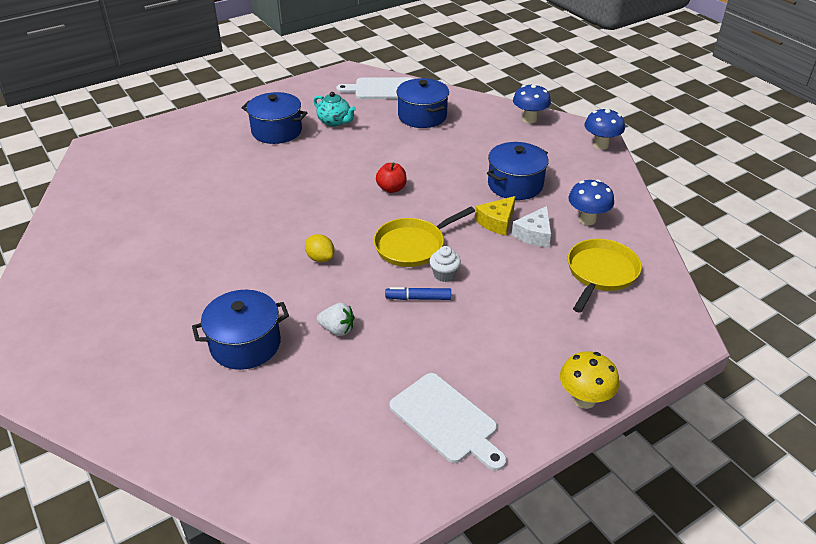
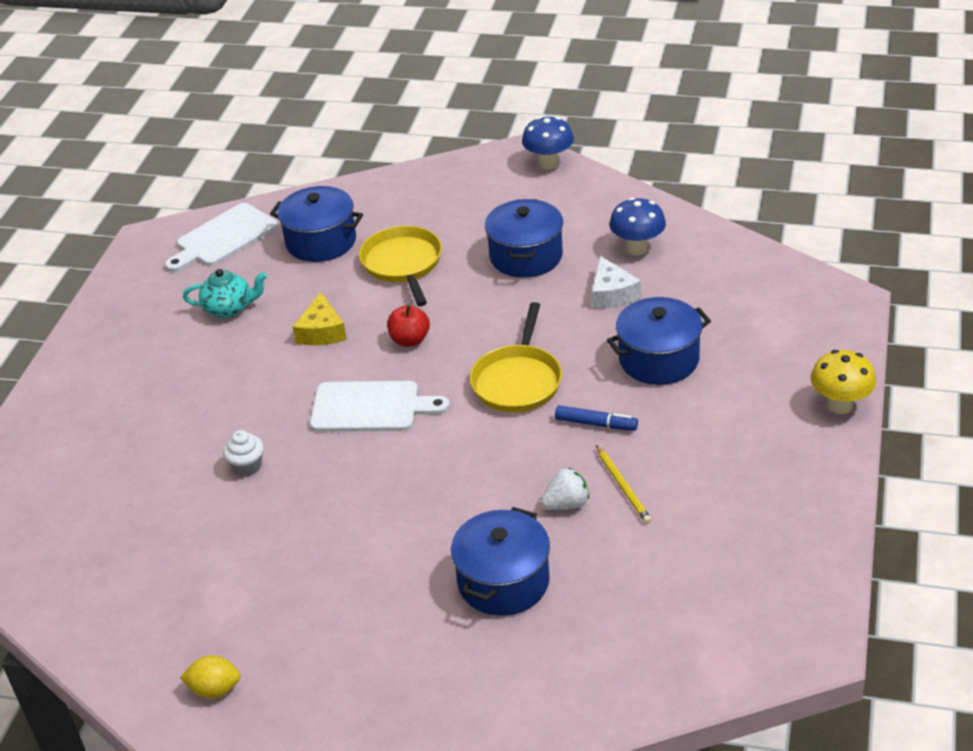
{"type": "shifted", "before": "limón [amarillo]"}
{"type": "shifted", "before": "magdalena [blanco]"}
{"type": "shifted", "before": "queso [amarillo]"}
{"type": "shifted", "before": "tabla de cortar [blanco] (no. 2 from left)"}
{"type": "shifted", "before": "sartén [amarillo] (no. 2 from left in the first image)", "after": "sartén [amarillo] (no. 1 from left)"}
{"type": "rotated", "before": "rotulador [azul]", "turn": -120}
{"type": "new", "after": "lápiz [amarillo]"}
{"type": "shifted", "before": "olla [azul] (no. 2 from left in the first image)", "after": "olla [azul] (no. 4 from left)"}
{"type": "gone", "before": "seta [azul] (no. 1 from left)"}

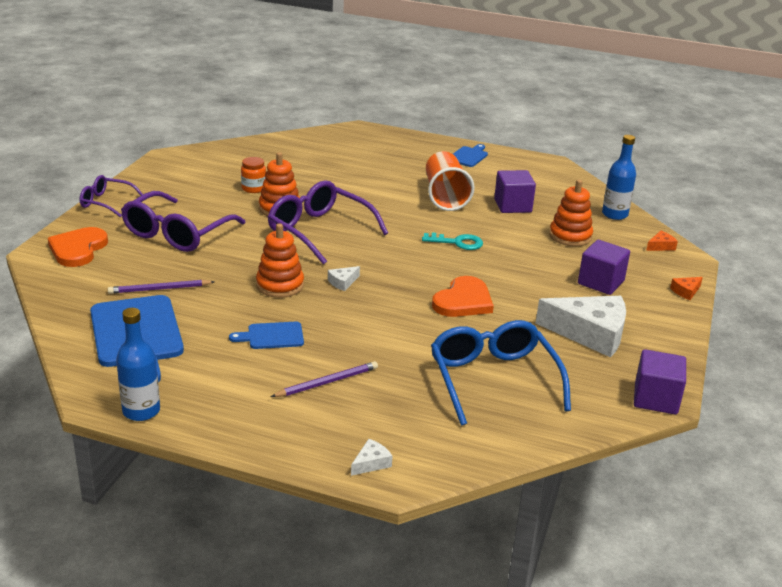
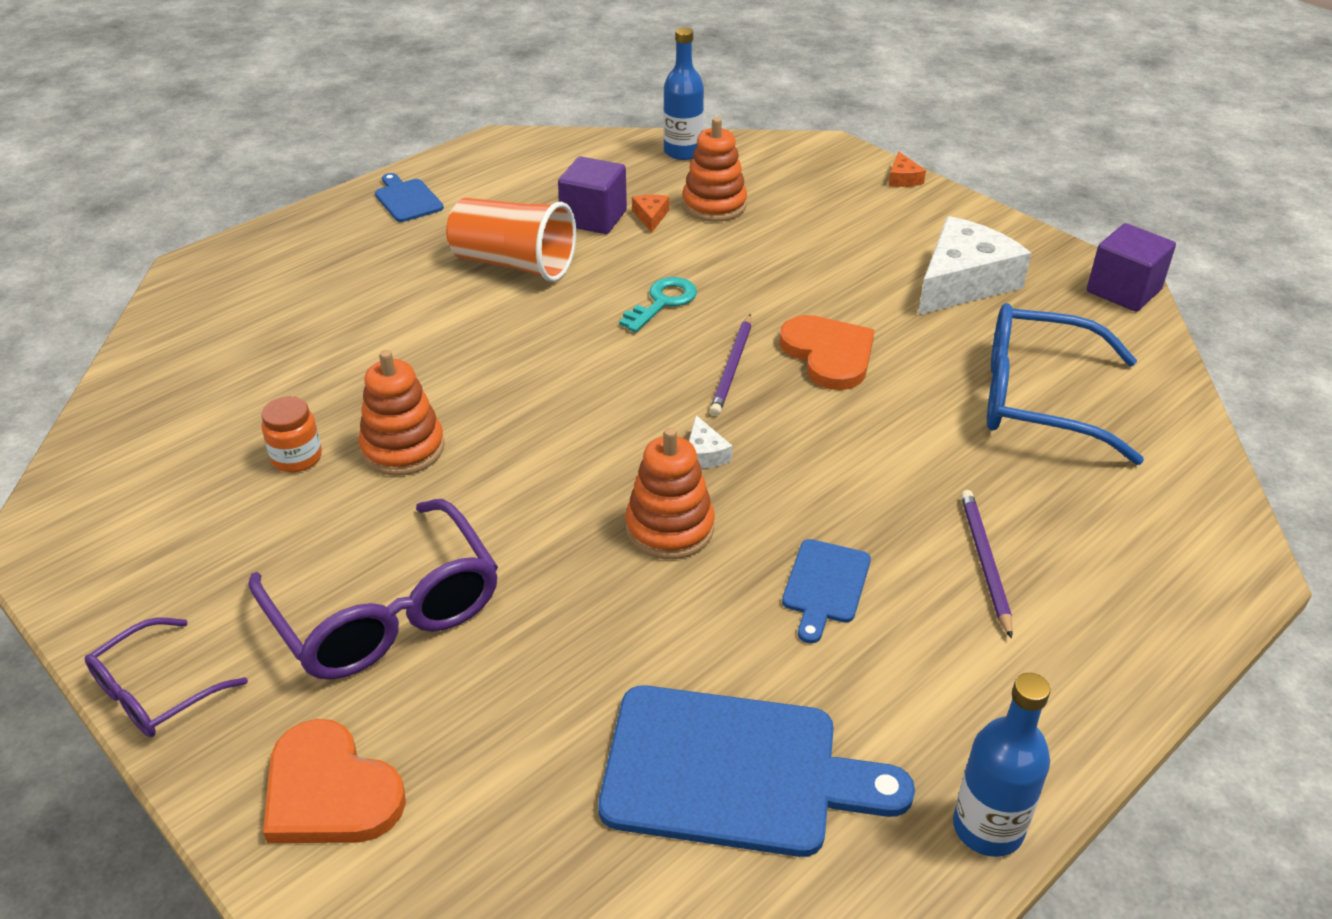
{"type": "shifted", "before": "queso [naranja] (no. 1 from left)"}
{"type": "shifted", "before": "lápiz [morado] (no. 1 from left)"}
{"type": "gone", "before": "gafas [morado] (no. 3 from left)"}
{"type": "gone", "before": "queso [blanco] (no. 2 from left)"}
{"type": "gone", "before": "cubo [morado] (no. 2 from left)"}

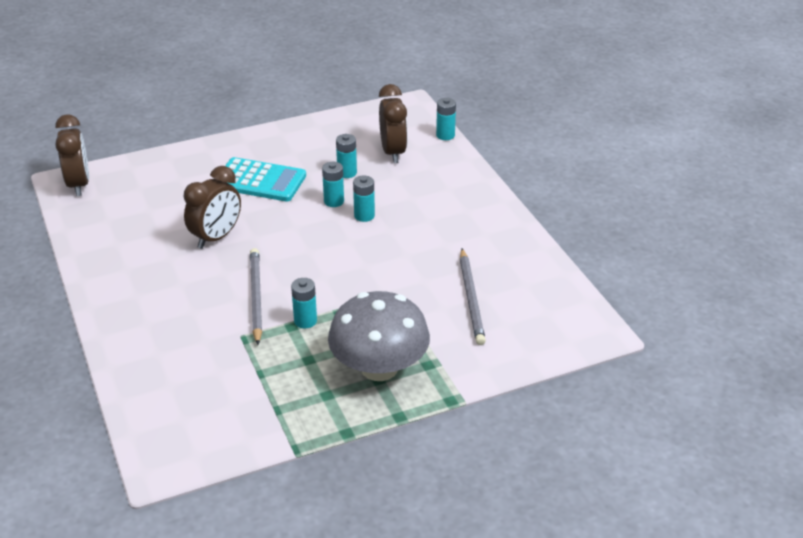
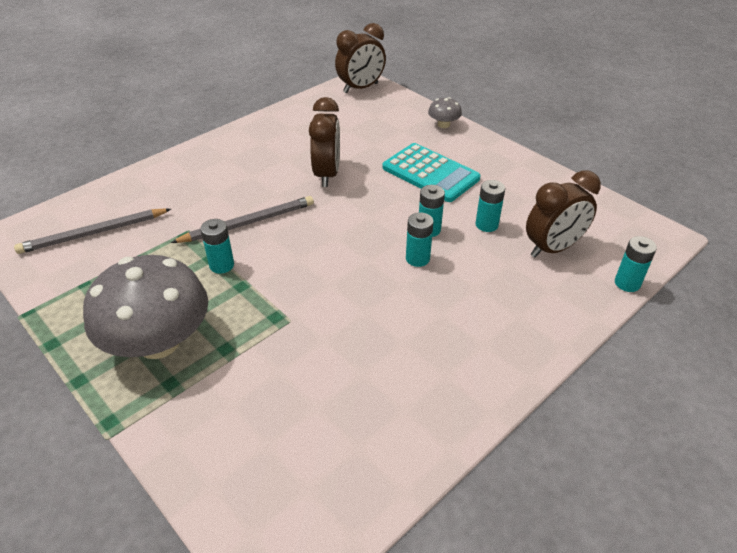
{"type": "shifted", "before": "lápiz [gris] (no. 2 from left in the first image)", "after": "lápiz [gris] (no. 1 from left)"}
{"type": "rotated", "before": "despertador [marrón] (no. 2 from left in the first image)", "turn": -105}
{"type": "rotated", "before": "calculadora [turquesa]", "turn": -45}
{"type": "new", "after": "seta [gris] (no. 2 from left)"}

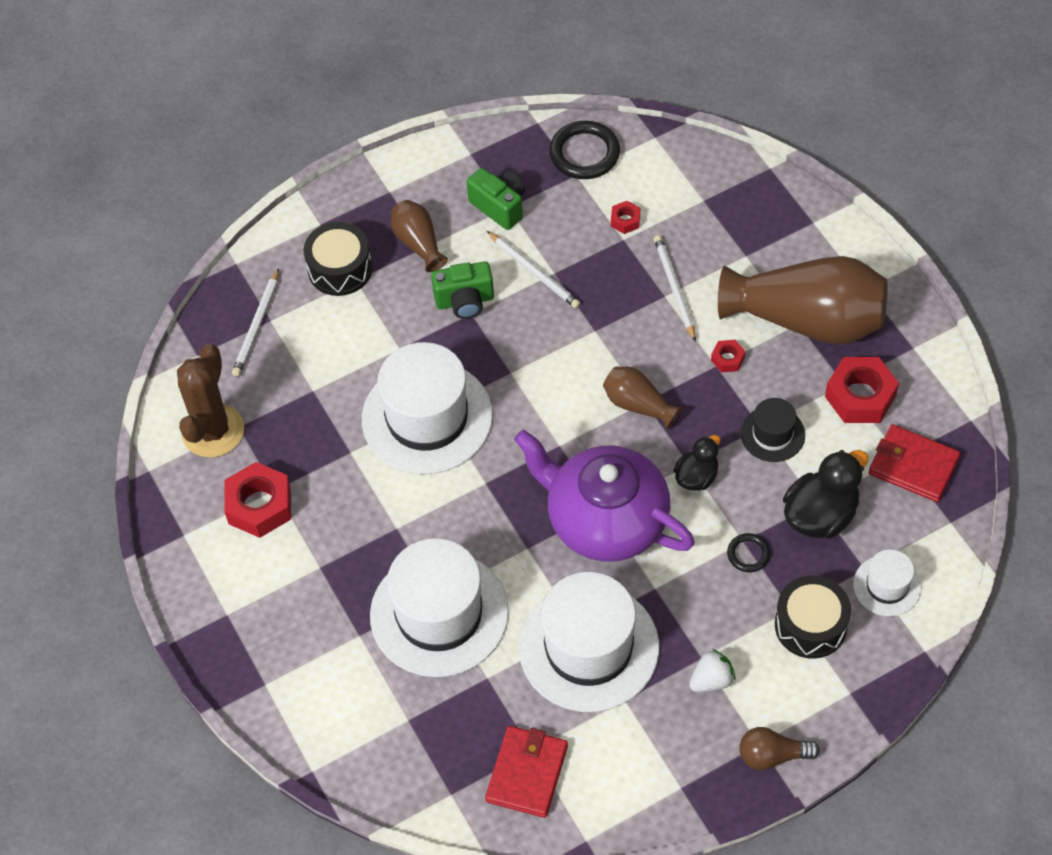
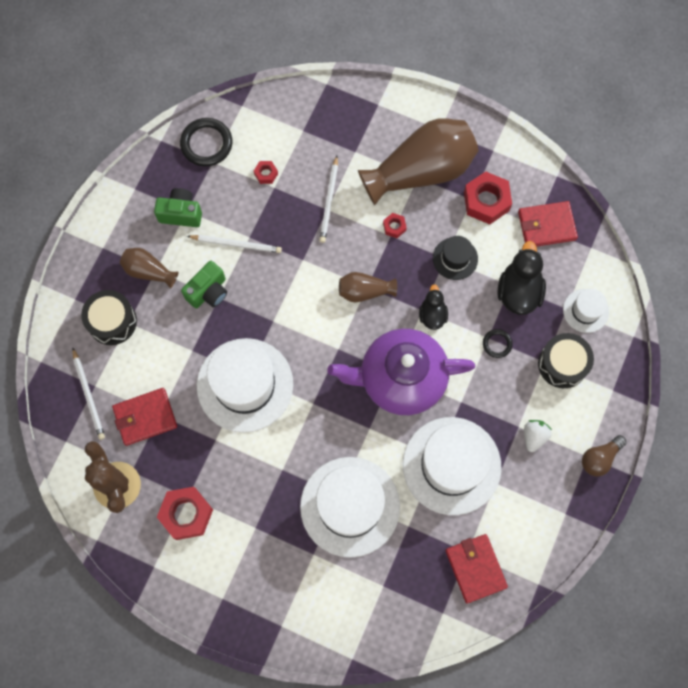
{"type": "new", "after": "cartera [rojo] (no. 1 from left)"}
{"type": "rotated", "before": "lápiz [blanco] (no. 3 from left)", "turn": -120}

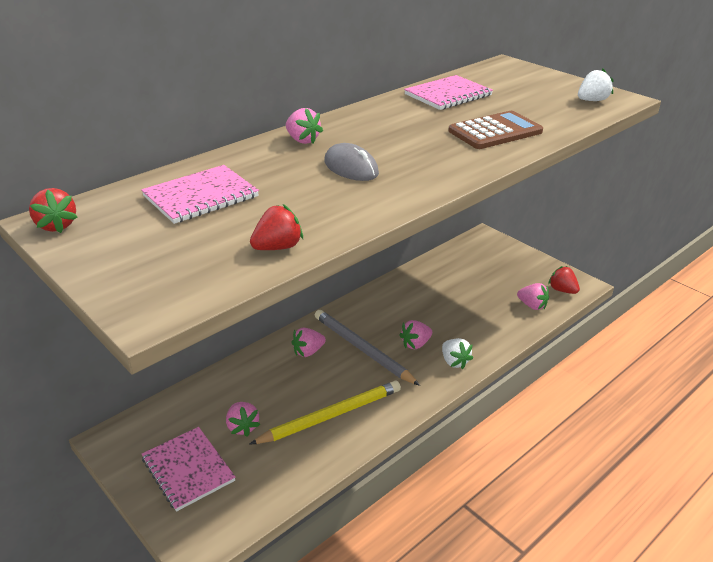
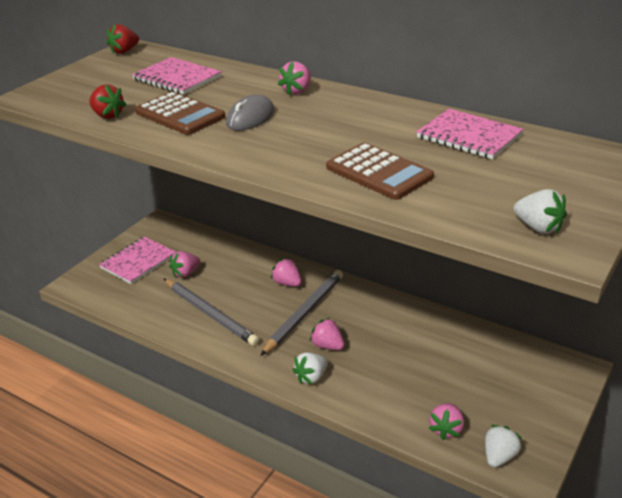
{"type": "new", "after": "calculadora [marrón] (no. 1 from left)"}
{"type": "repainted", "before": "lápiz [amarillo]", "after": "lápiz [gris] (no. 1 from left)"}
{"type": "repainted", "before": "fresa [rojo] (no. 3 from left)", "after": "fresa [blanco] (no. 2 from left)"}

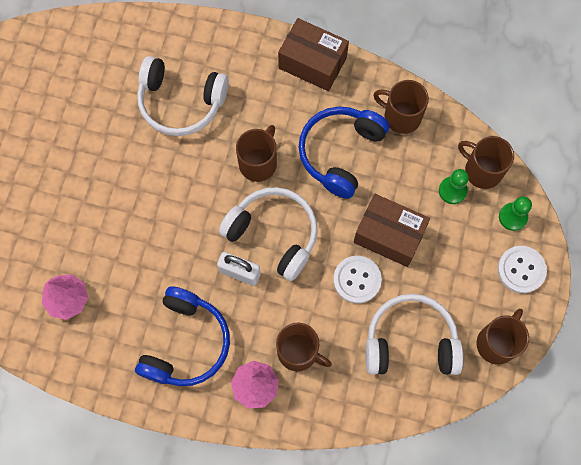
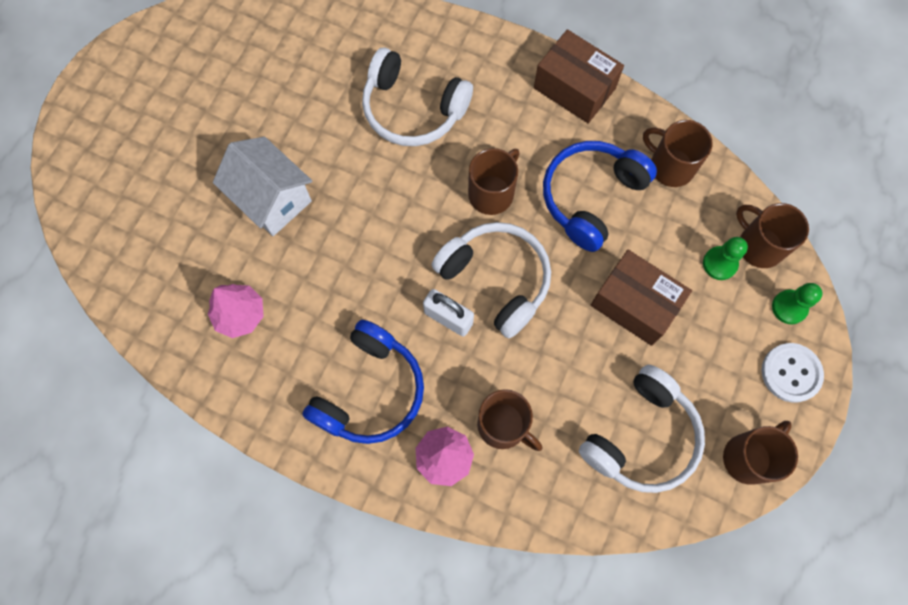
{"type": "new", "after": "casa [blanco]"}
{"type": "rotated", "before": "auriculares [blanco] (no. 3 from left)", "turn": 120}
{"type": "gone", "before": "botón [blanco] (no. 1 from left)"}

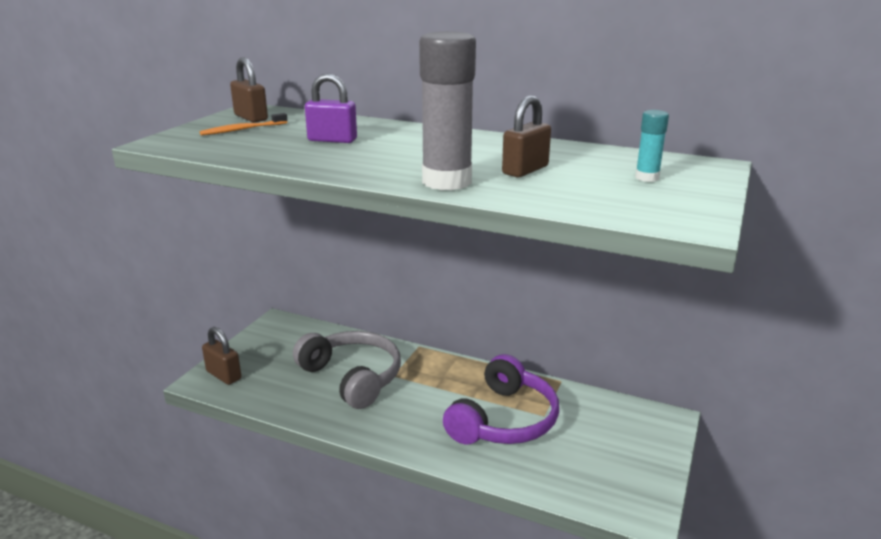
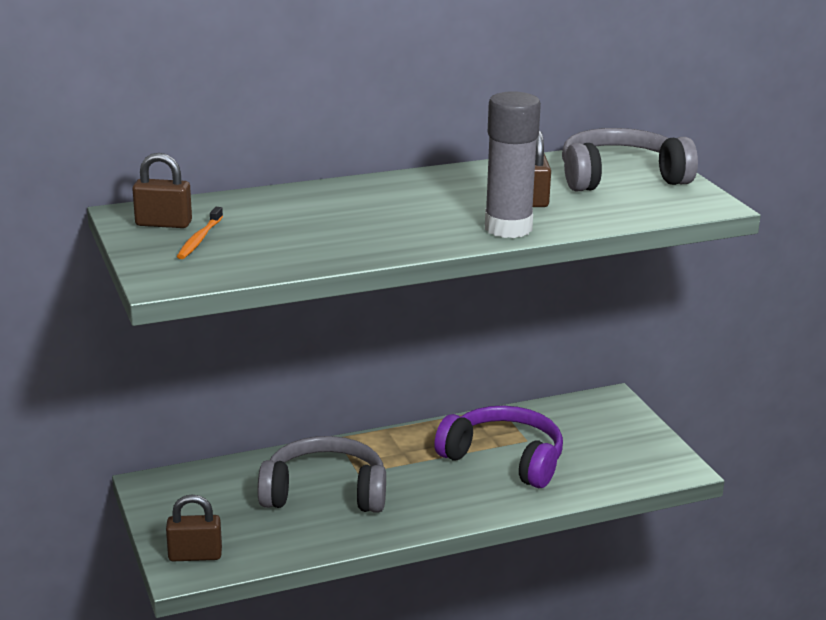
{"type": "rotated", "before": "auriculares [morado]", "turn": -45}
{"type": "swapped", "before": "barra de pegamento [turquesa]", "after": "auriculares [gris] (no. 2 from left)"}
{"type": "gone", "before": "candado [morado]"}

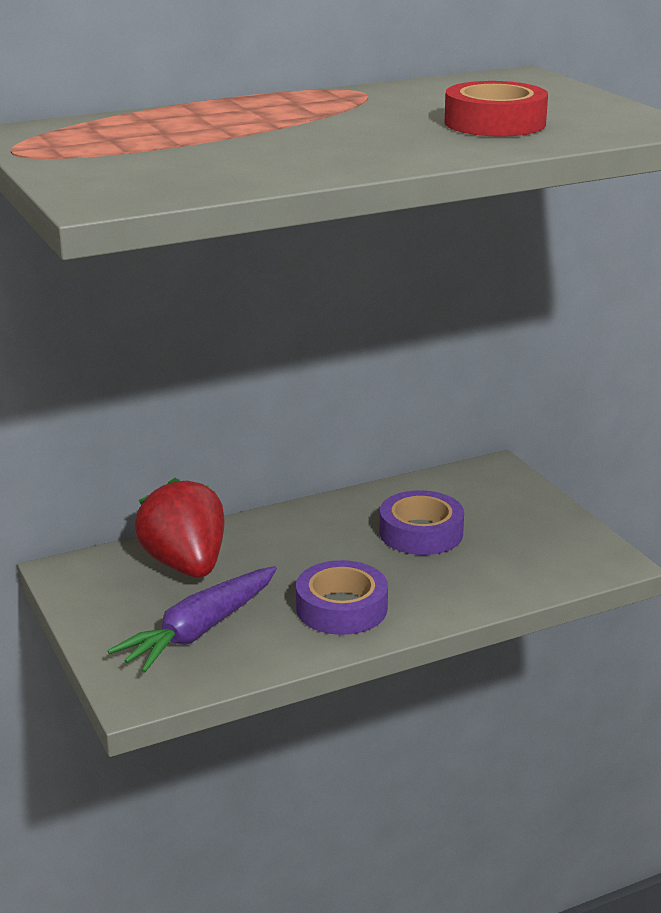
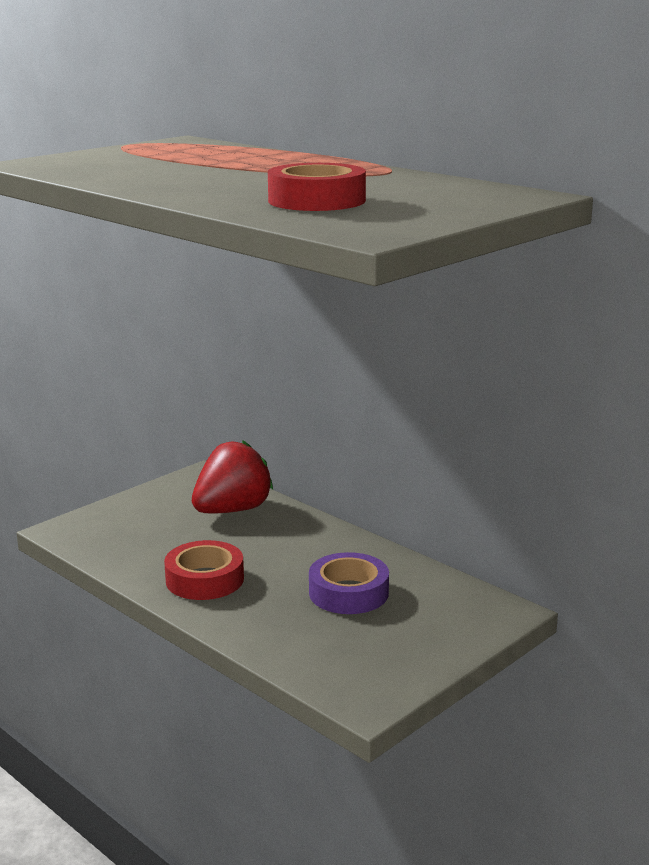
{"type": "repainted", "before": "cinta adhesiva [morado] (no. 1 from left)", "after": "cinta adhesiva [rojo] (no. 1 from left)"}
{"type": "gone", "before": "zanahoria [morado]"}

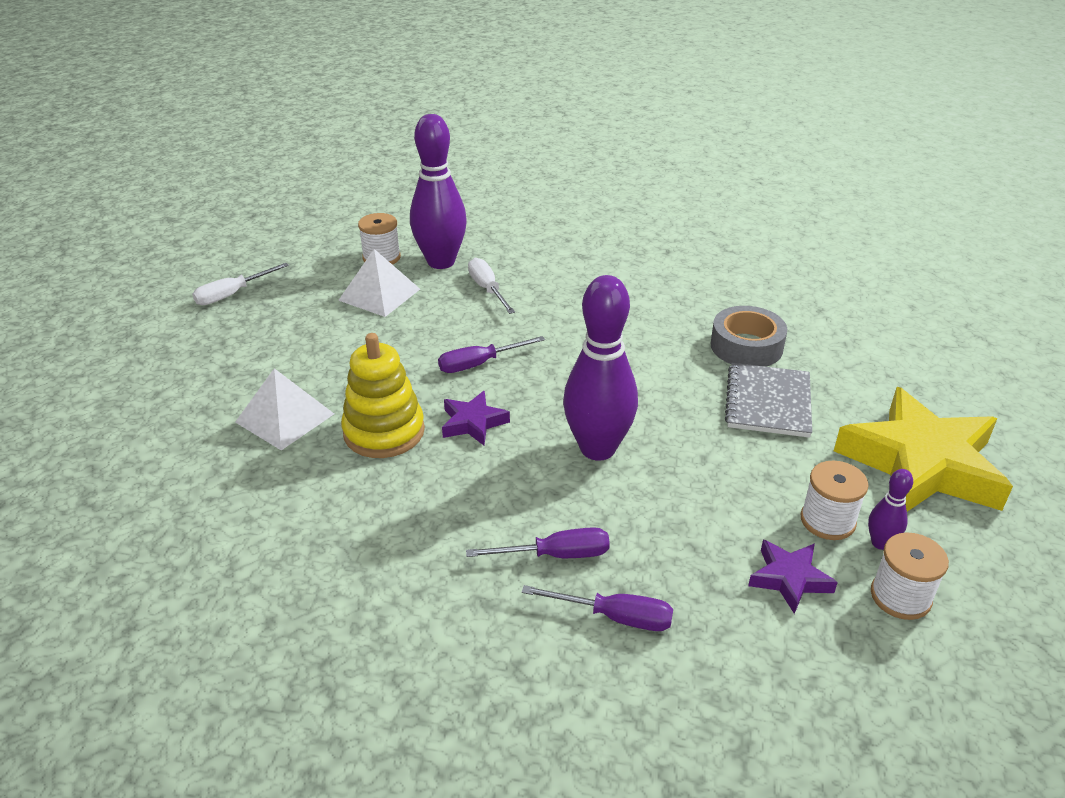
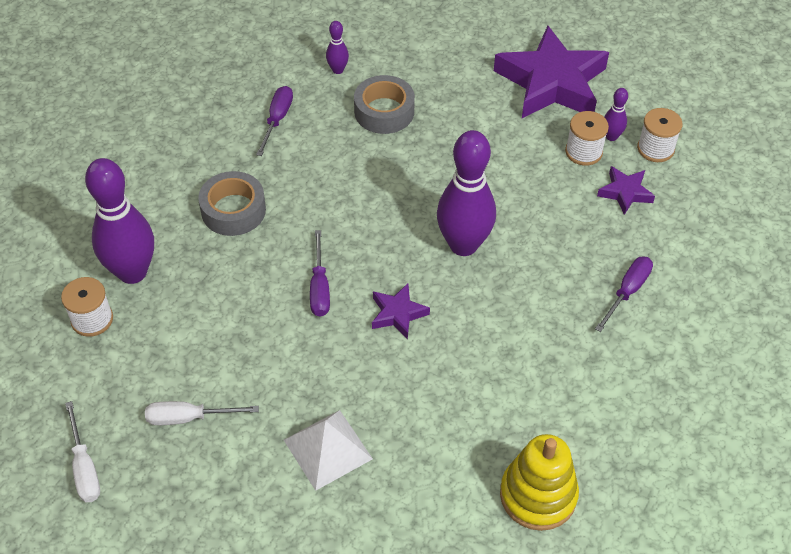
{"type": "shifted", "before": "destornillador [blanco] (no. 2 from left)"}
{"type": "new", "after": "cinta adhesiva [gris] (no. 1 from left)"}
{"type": "shifted", "before": "destornillador [morado] (no. 2 from left in the first image)", "after": "destornillador [morado] (no. 1 from left)"}
{"type": "new", "after": "bolo [morado] (no. 2 from left)"}
{"type": "repainted", "before": "estrella [amarillo]", "after": "estrella [morado] (no. 2 from left)"}
{"type": "shifted", "before": "juguete apilable [amarillo]"}
{"type": "gone", "before": "pirámide [blanco] (no. 2 from left)"}
{"type": "gone", "before": "cuaderno [gris]"}

